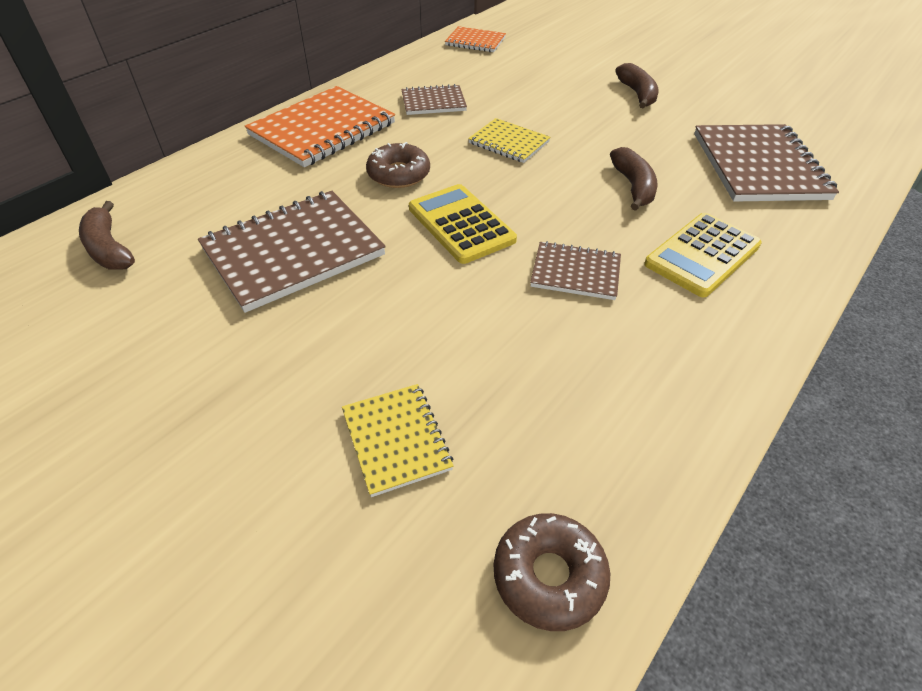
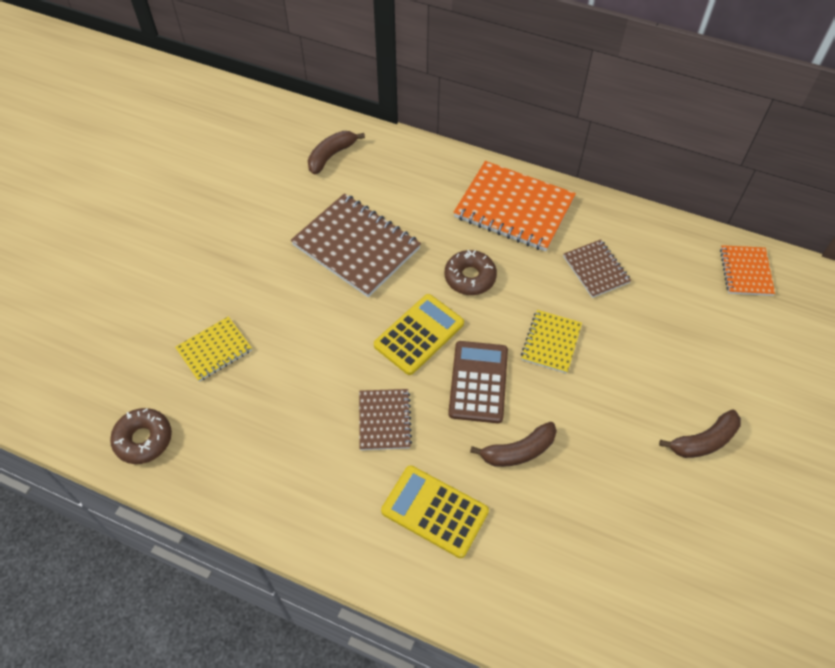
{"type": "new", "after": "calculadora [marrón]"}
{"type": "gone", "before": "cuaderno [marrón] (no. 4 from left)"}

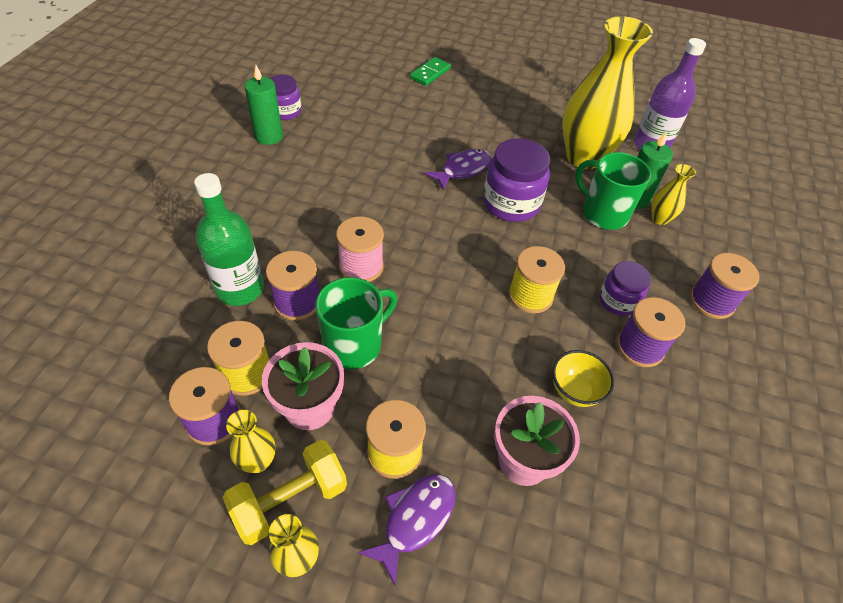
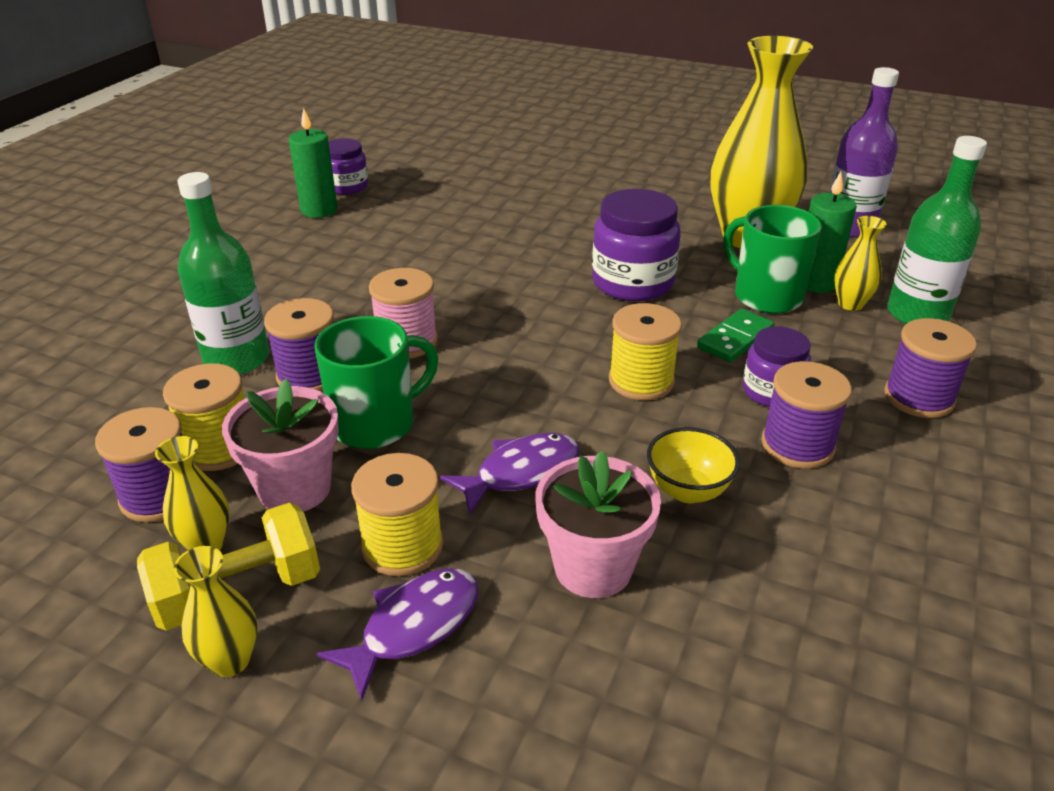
{"type": "shifted", "before": "pez [morado] (no. 2 from left)"}
{"type": "shifted", "before": "ficha de dominó [verde]"}
{"type": "new", "after": "botella [verde] (no. 2 from left)"}

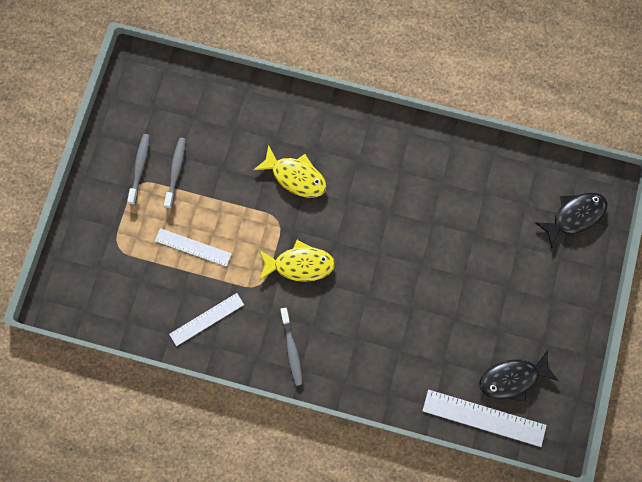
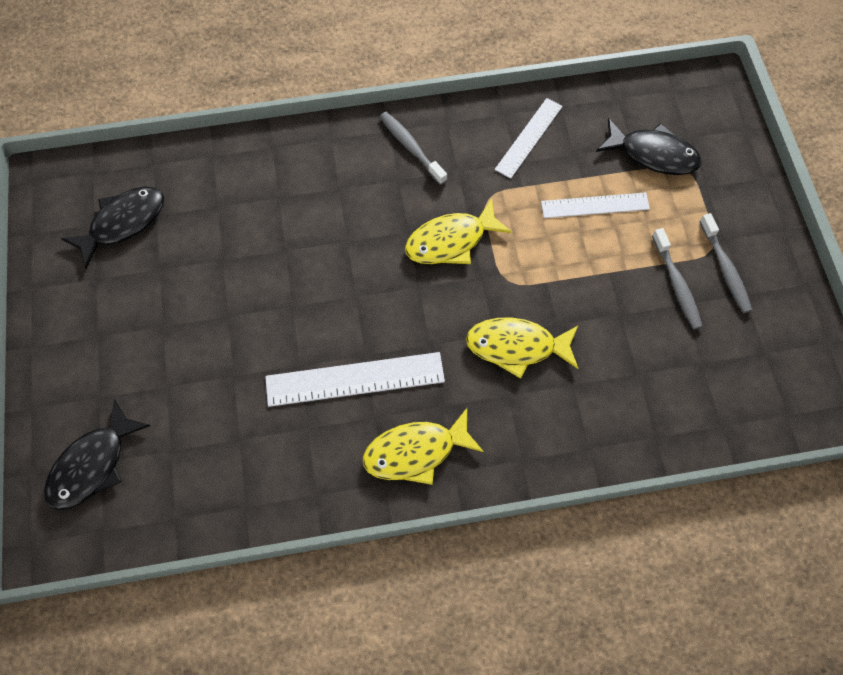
{"type": "shifted", "before": "regla [blanco] (no. 3 from left in the first image)", "after": "regla [blanco] (no. 1 from left)"}
{"type": "new", "after": "pez [amarillo] (no. 1 from left)"}
{"type": "new", "after": "pez [negro] (no. 3 from left)"}

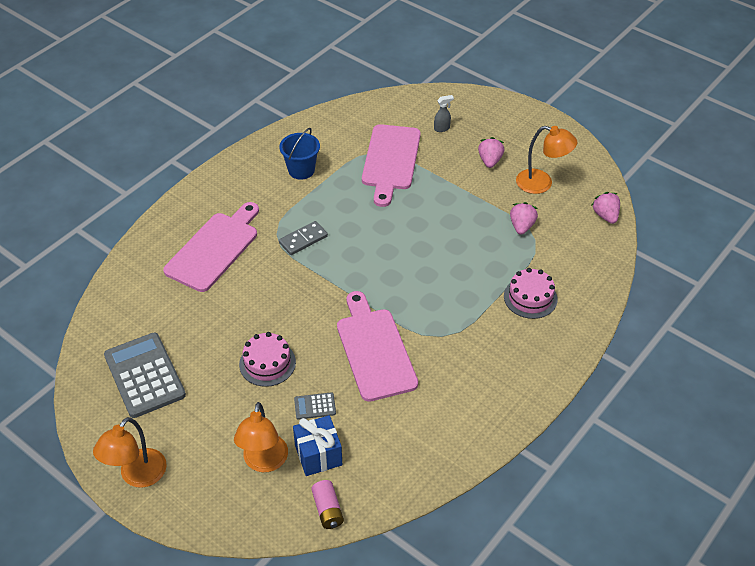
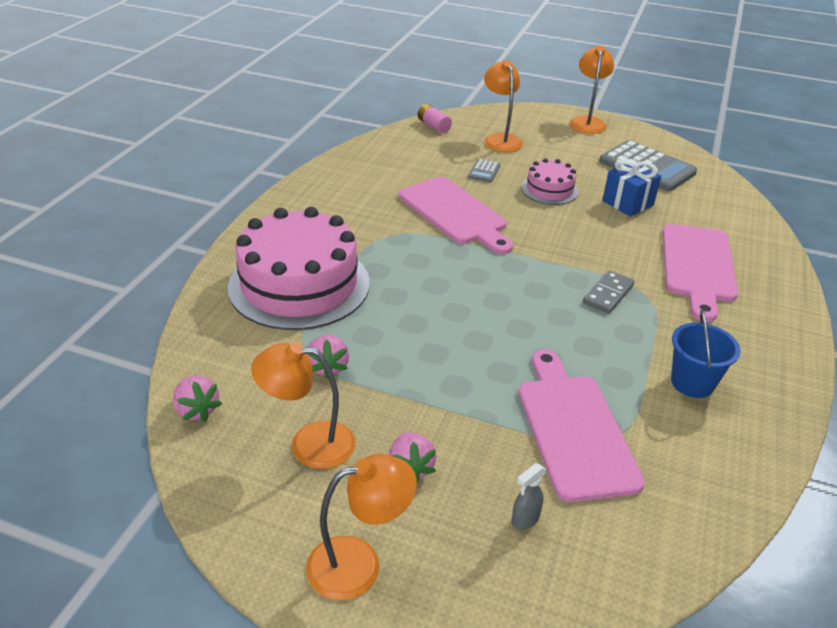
{"type": "scaled", "before": "tarta [rosa] (no. 2 from left in the first image)", "scale": 2.06}
{"type": "new", "after": "lámpara [naranja] (no. 2 from left)"}
{"type": "rotated", "before": "calculadora [gris] (no. 2 from left in the first image)", "turn": 135}
{"type": "shifted", "before": "regalo [azul]"}

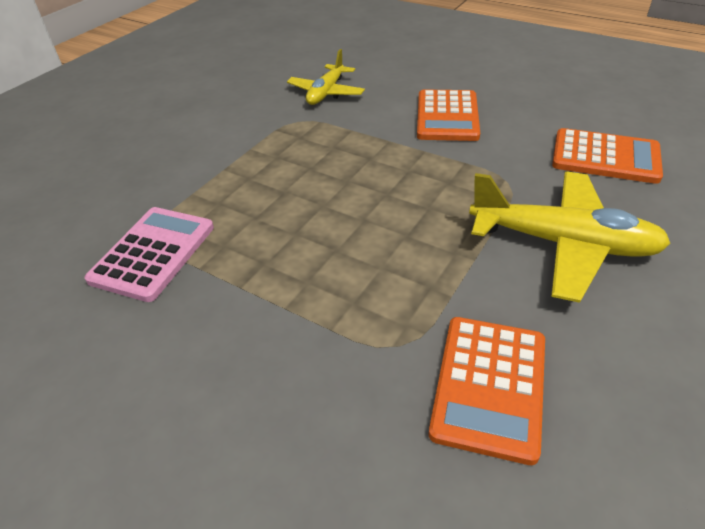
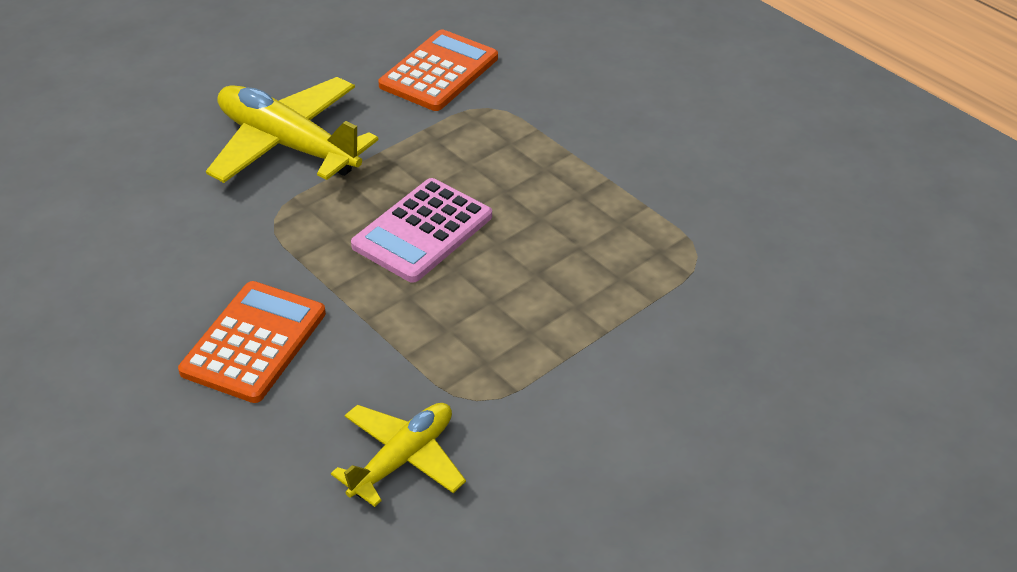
{"type": "shifted", "before": "calculadora [rosa]"}
{"type": "gone", "before": "calculadora [naranja] (no. 3 from left)"}

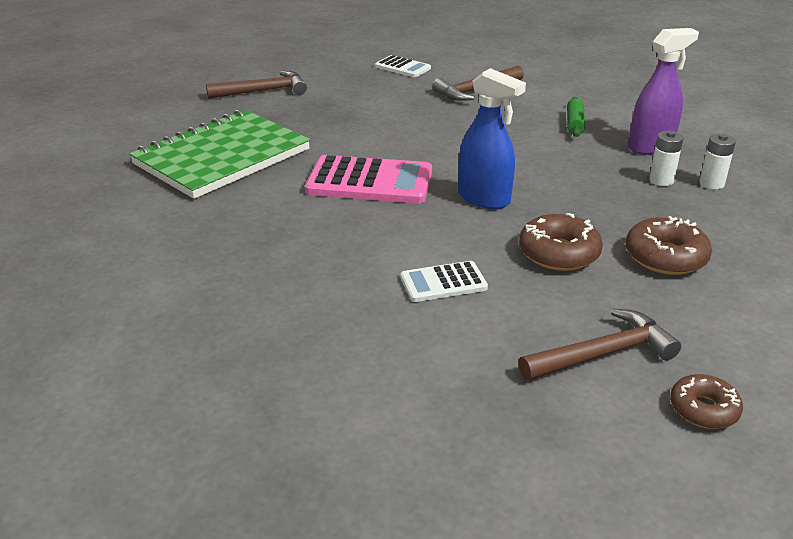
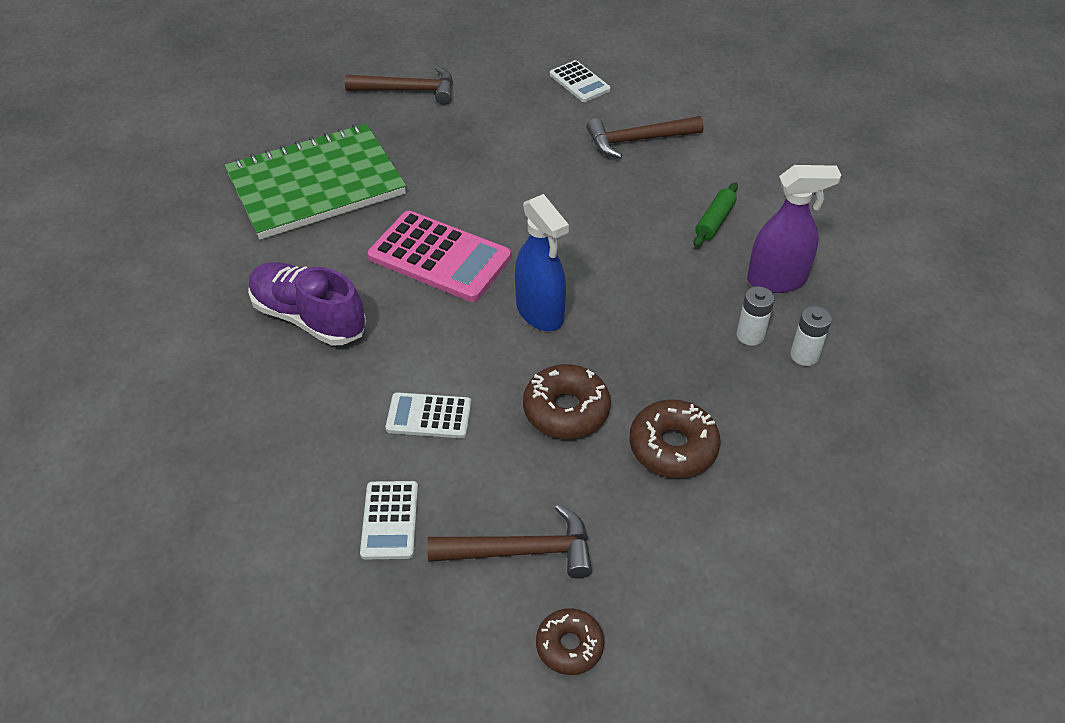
{"type": "new", "after": "zapato [morado]"}
{"type": "new", "after": "calculadora [blanco] (no. 1 from left)"}

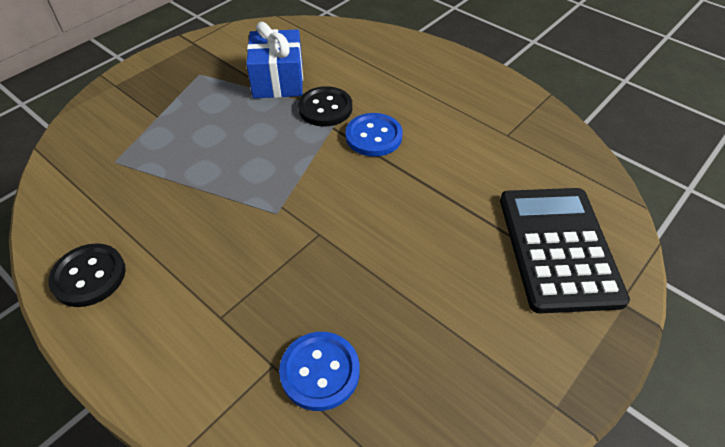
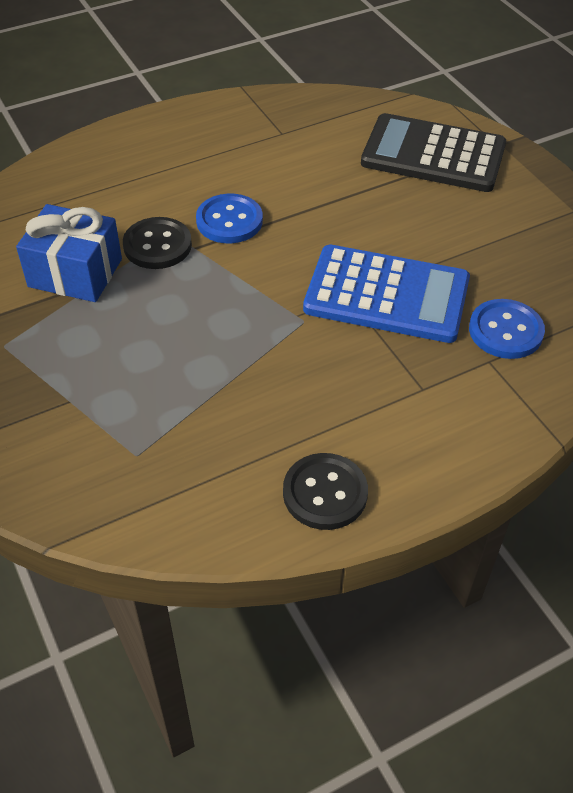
{"type": "new", "after": "calculadora [azul]"}

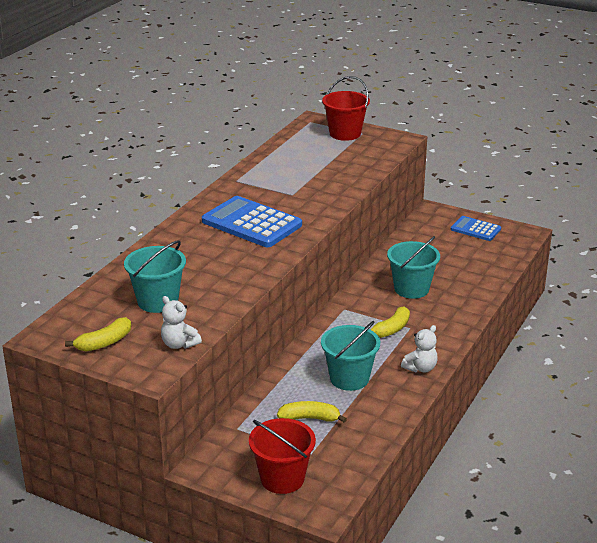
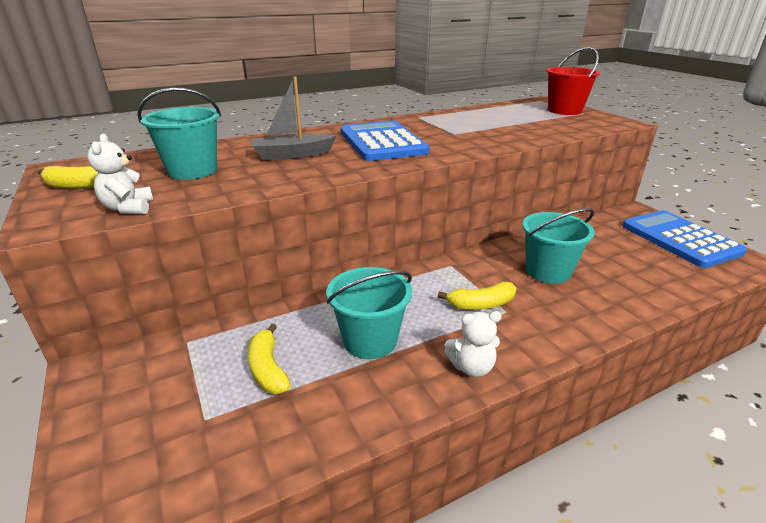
{"type": "rotated", "before": "plátano [amarillo] (no. 2 from left)", "turn": -150}
{"type": "new", "after": "barco [gris]"}
{"type": "scaled", "before": "calculadora [azul] (no. 2 from left)", "scale": 1.76}
{"type": "gone", "before": "balde [rojo] (no. 1 from left)"}

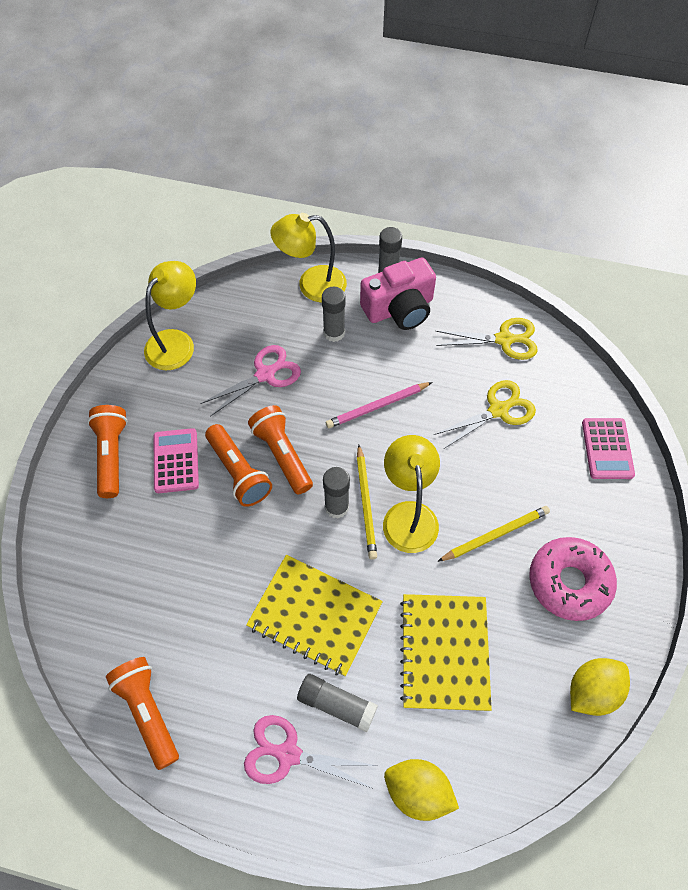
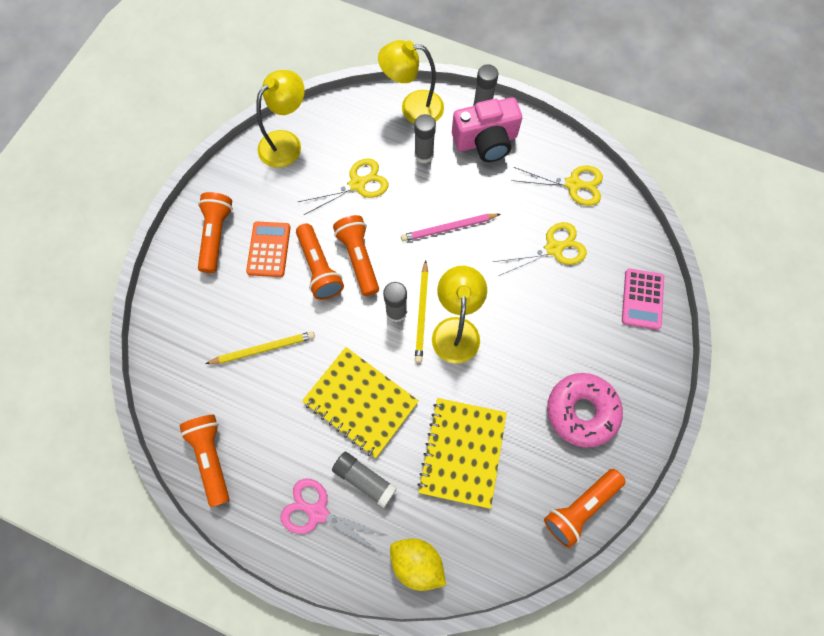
{"type": "shifted", "before": "lápiz [amarillo] (no. 2 from left in the first image)", "after": "lápiz [amarillo] (no. 1 from left)"}
{"type": "repainted", "before": "calculadora [rosa] (no. 1 from left)", "after": "calculadora [naranja]"}
{"type": "repainted", "before": "tijeras [rosa] (no. 1 from left)", "after": "tijeras [amarillo] (no. 1 from left)"}
{"type": "swapped", "before": "limón [amarillo] (no. 2 from left)", "after": "lámpara de mano [naranja] (no. 5 from left)"}

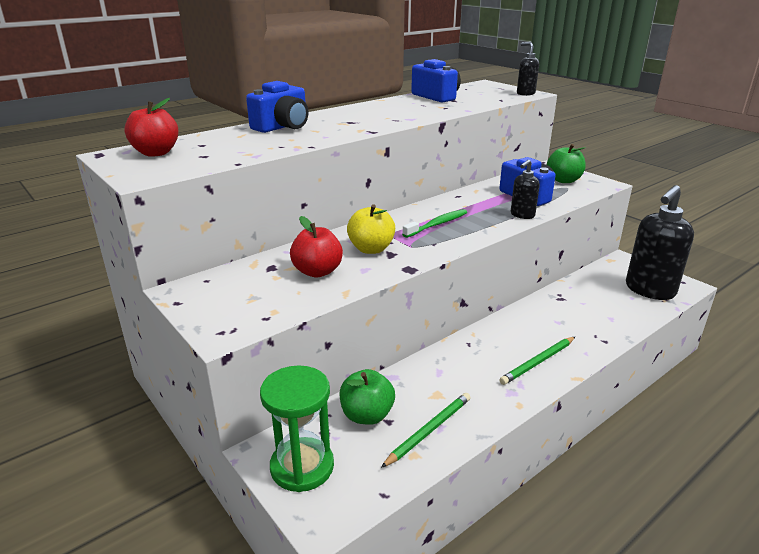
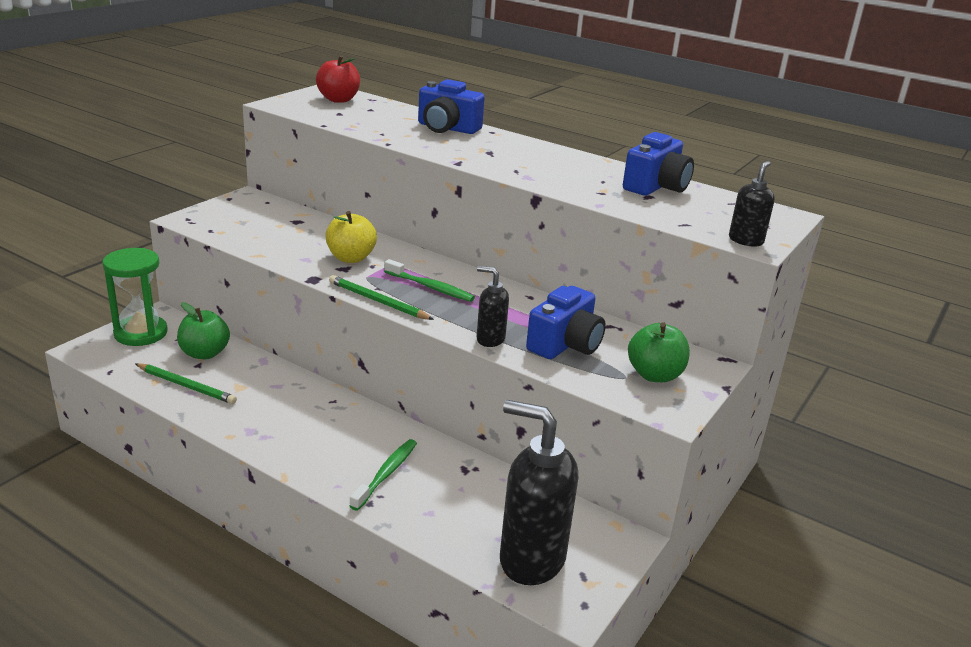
{"type": "shifted", "before": "lápiz [verde] (no. 2 from left)"}
{"type": "new", "after": "cepillo de dientes [verde] (no. 1 from left)"}
{"type": "gone", "before": "manzana [rojo] (no. 2 from left)"}

